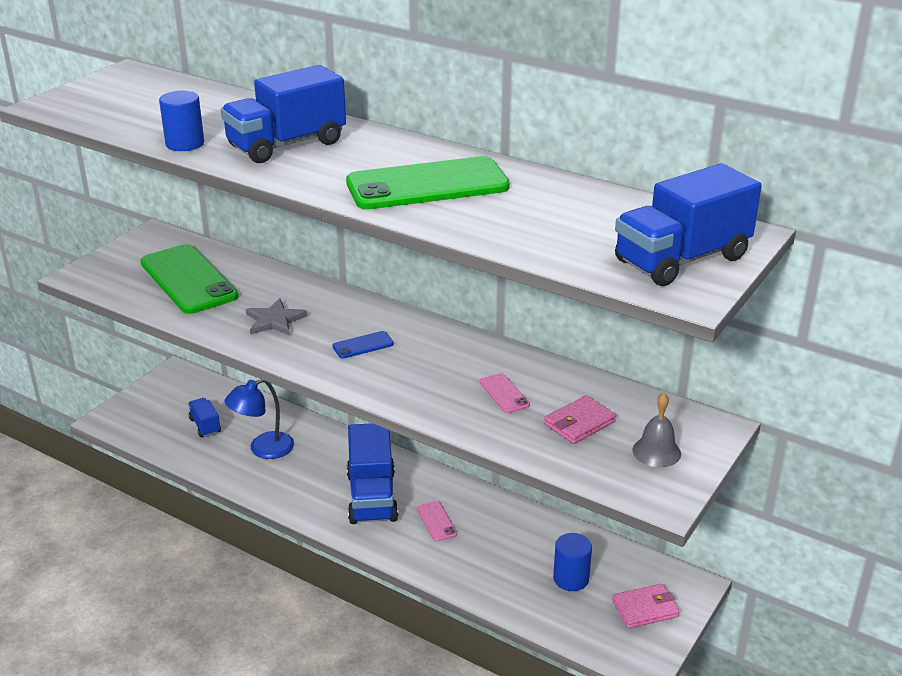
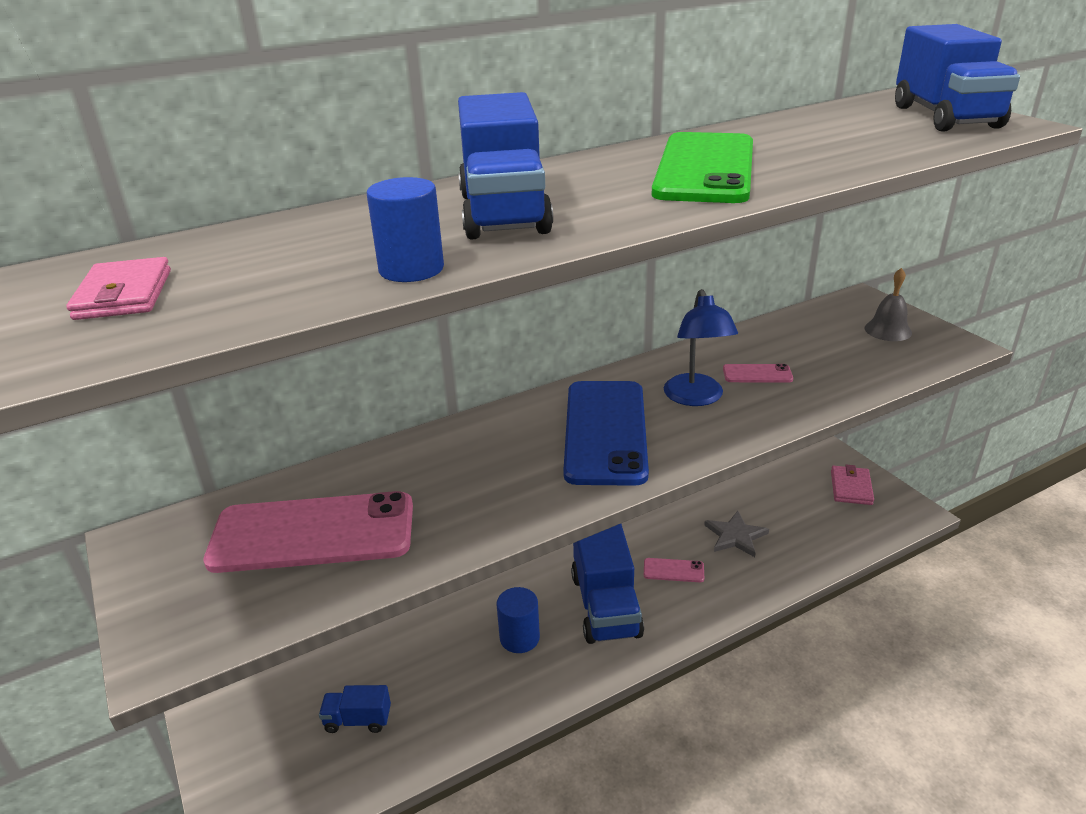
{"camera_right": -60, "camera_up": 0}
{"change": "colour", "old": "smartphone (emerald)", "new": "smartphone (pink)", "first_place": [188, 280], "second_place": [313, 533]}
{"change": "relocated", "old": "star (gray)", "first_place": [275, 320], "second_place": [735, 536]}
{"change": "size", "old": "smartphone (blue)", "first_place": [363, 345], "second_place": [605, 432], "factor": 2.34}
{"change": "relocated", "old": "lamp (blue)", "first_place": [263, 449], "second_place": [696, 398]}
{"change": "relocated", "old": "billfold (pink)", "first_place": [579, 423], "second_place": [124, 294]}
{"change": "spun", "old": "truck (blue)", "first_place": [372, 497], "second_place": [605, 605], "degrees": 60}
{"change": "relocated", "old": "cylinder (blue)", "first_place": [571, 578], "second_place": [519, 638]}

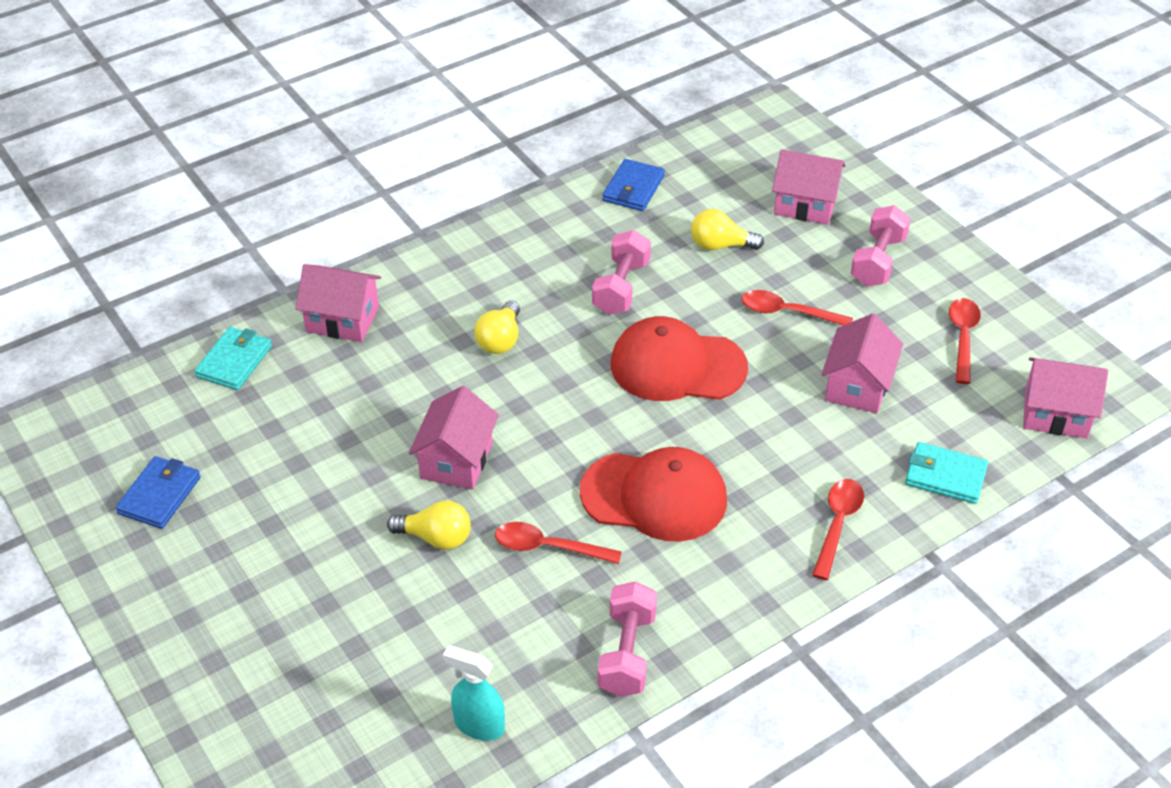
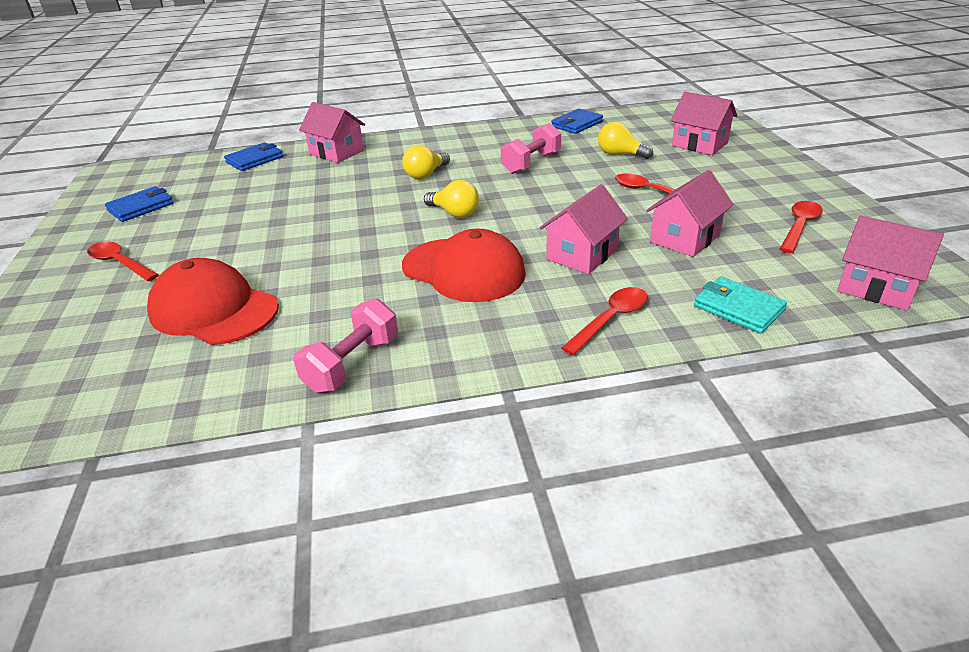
{"camera_right": 25, "camera_up": -10}
{"change": "missing", "old": "dumbbell (pink)", "first_place": [878, 261]}
{"change": "relocated", "old": "baseball cap (crimson)", "first_place": [677, 366], "second_place": [214, 310]}
{"change": "colour", "old": "billfold (aqua)", "new": "billfold (blue)", "first_place": [234, 361], "second_place": [255, 160]}
{"change": "relocated", "old": "cottage (pink)", "first_place": [456, 460], "second_place": [582, 254]}
{"change": "relocated", "old": "bulb (bright yellow)", "first_place": [436, 538], "second_place": [454, 213]}
{"change": "relocated", "old": "teaspoon (crimson)", "first_place": [548, 547], "second_place": [120, 263]}
{"change": "missing", "old": "spray cleaner (aqua)", "first_place": [479, 725]}

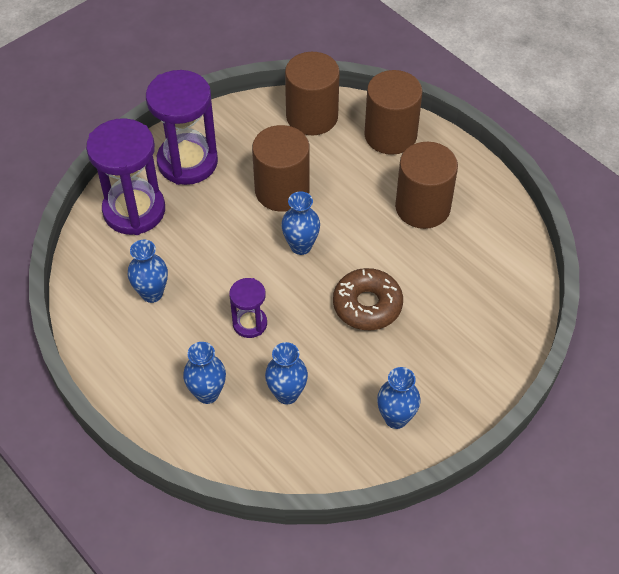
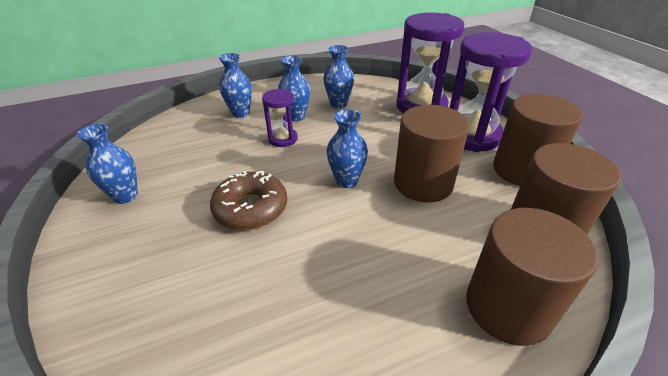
{"camera_right": 110, "camera_up": -15}
{"change": "relocated", "old": "cylinder (russet)", "first_place": [422, 207], "second_place": [522, 170]}
{"change": "relocated", "old": "flower vase (blue)", "first_place": [287, 394], "second_place": [296, 117]}

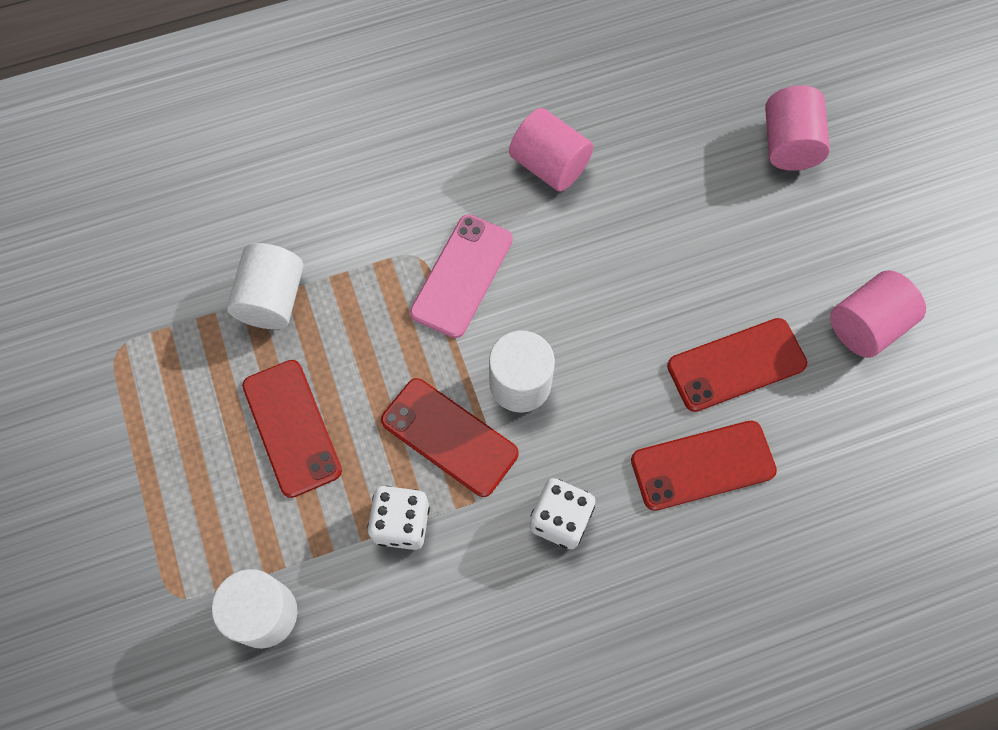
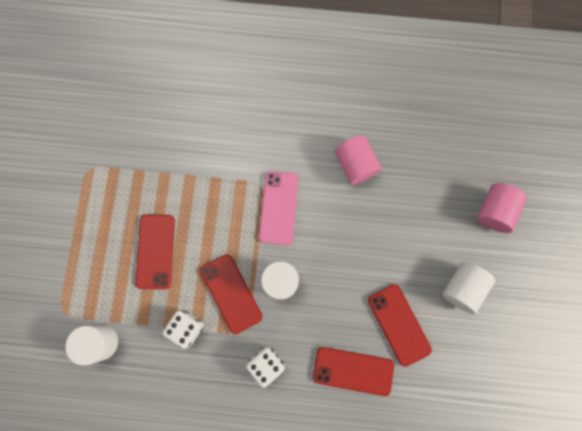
{"camera_right": 25, "camera_up": 10}
{"change": "spun", "old": "smartphone (pink)", "first_place": [462, 276], "second_place": [279, 208], "degrees": -45}
{"change": "relocated", "old": "cylinder (pure white)", "first_place": [272, 299], "second_place": [462, 288]}
{"change": "missing", "old": "cylinder (pink)", "first_place": [866, 325]}
{"change": "spun", "old": "smartphone (crimson)", "first_place": [736, 364], "second_place": [399, 324], "degrees": 60}

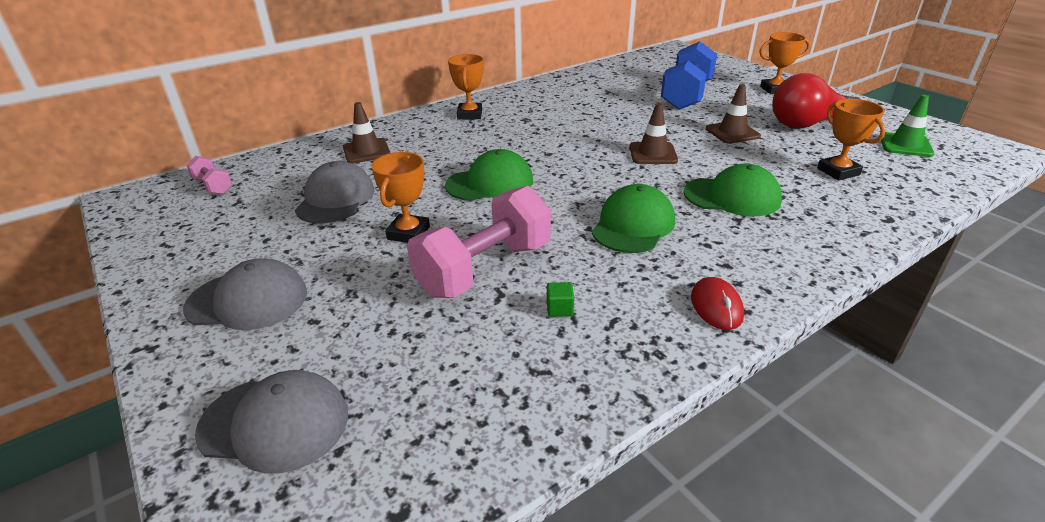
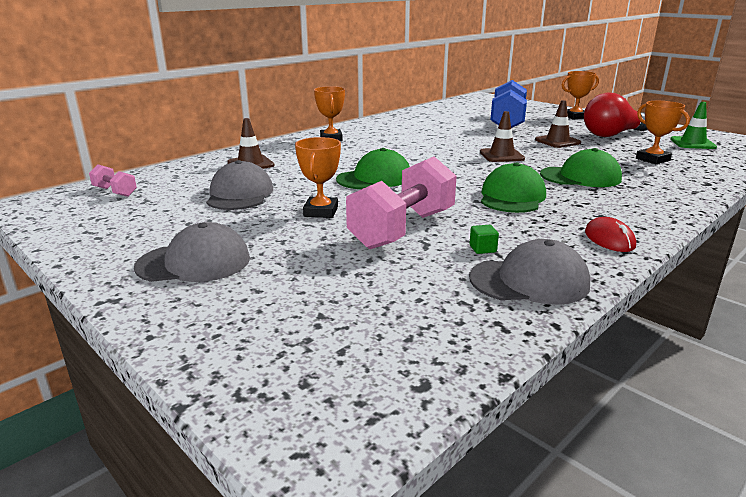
{"camera_right": -10, "camera_up": -10}
{"change": "relocated", "old": "baseball cap (gray)", "first_place": [275, 423], "second_place": [529, 281]}

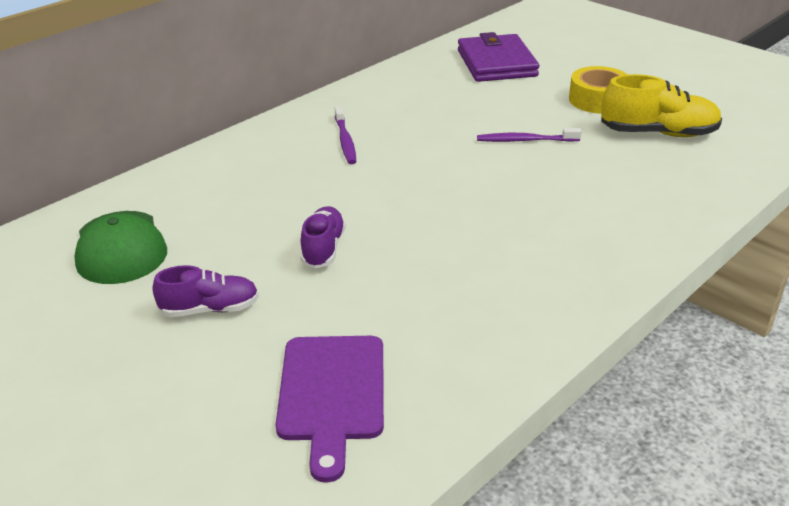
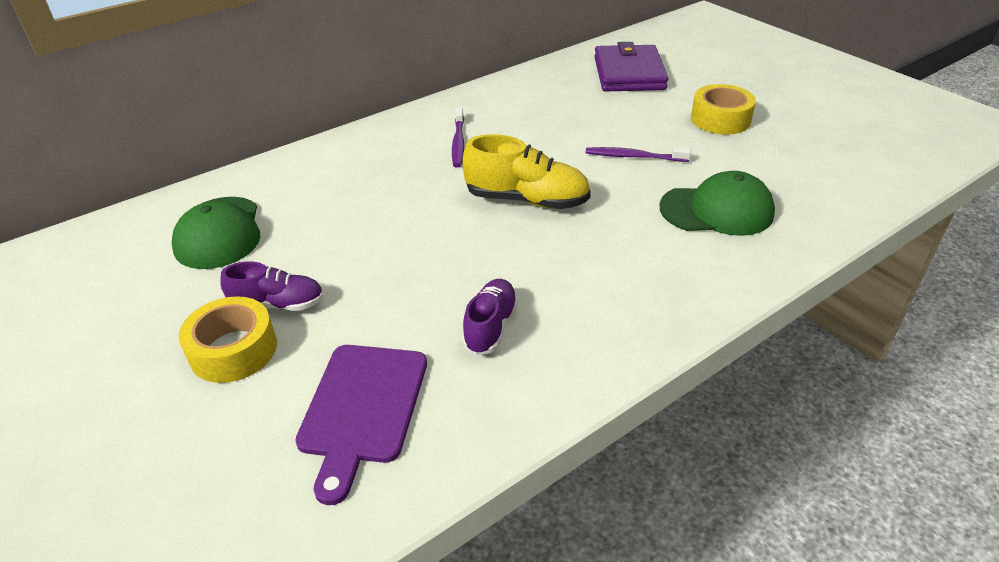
{"camera_right": 10, "camera_up": 5}
{"change": "relocated", "old": "sneaker (bright yellow)", "first_place": [658, 133], "second_place": [527, 200]}
{"change": "relocated", "old": "sneaker (royal purple)", "first_place": [323, 248], "second_place": [490, 327]}
{"change": "appeared", "new": "baseball cap (emerald)", "second_place": [717, 210]}
{"change": "appeared", "new": "tape (bright yellow)", "second_place": [233, 350]}

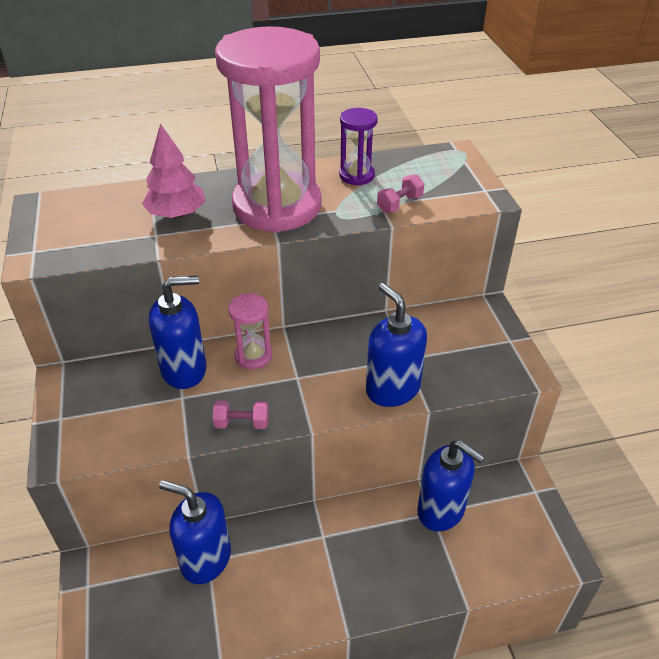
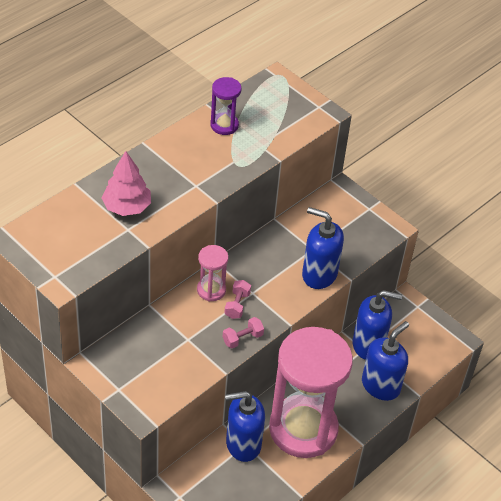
{"camera_right": -35, "camera_up": 5}
{"change": "relocated", "old": "sand timer (pink)", "first_place": [277, 206], "second_place": [303, 429]}
{"change": "relocated", "old": "dumbbell (pink)", "first_place": [399, 204], "second_place": [237, 305]}
{"change": "relocated", "old": "pump bottle (blue)", "first_place": [184, 370], "second_place": [381, 385]}

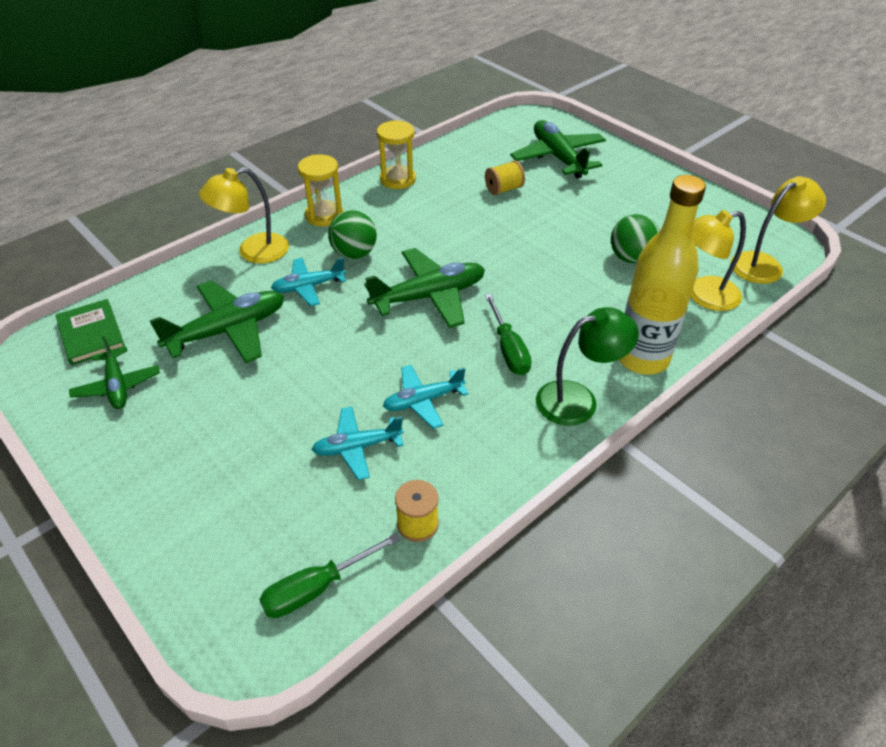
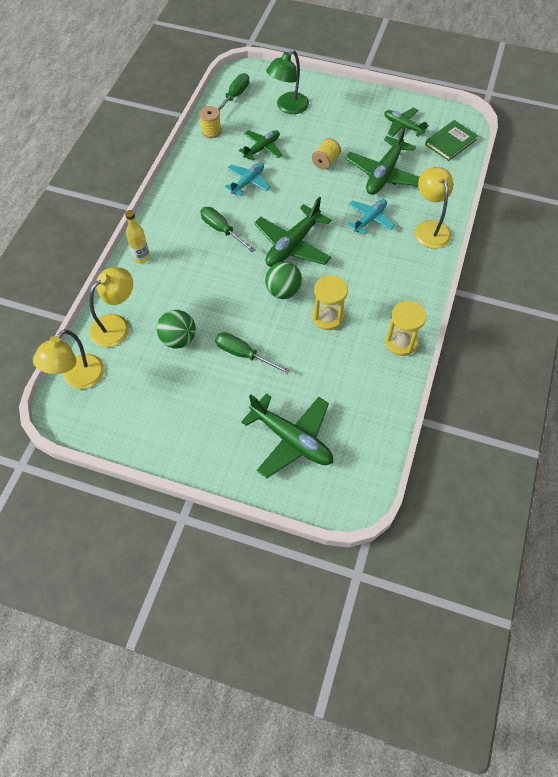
{"camera_right": 150, "camera_up": 15}
{"change": "relocated", "old": "sand timer (bright yellow)", "first_place": [324, 215], "second_place": [328, 317]}
{"change": "relocated", "old": "spool (bright yellow)", "first_place": [504, 189], "second_place": [325, 161]}
{"change": "spun", "old": "lamp (bright yellow)", "first_place": [253, 252], "second_place": [430, 228], "degrees": -45}
{"change": "size", "old": "bottle (bright yellow)", "first_place": [642, 358], "second_place": [141, 258], "factor": 0.49}
{"change": "relocated", "old": "play ball (emerald)", "first_place": [354, 254], "second_place": [283, 291]}
{"change": "spun", "old": "book (emerald)", "first_place": [91, 334], "second_place": [450, 142], "degrees": -75}
{"change": "relocated", "old": "lamp (emerald)", "first_place": [578, 399], "second_place": [288, 107]}
{"change": "colour", "old": "plane (aqua)", "new": "plane (emerald)", "first_place": [357, 447], "second_place": [262, 148]}
{"change": "appeared", "new": "flat screwdriver (emerald)", "second_place": [243, 354]}

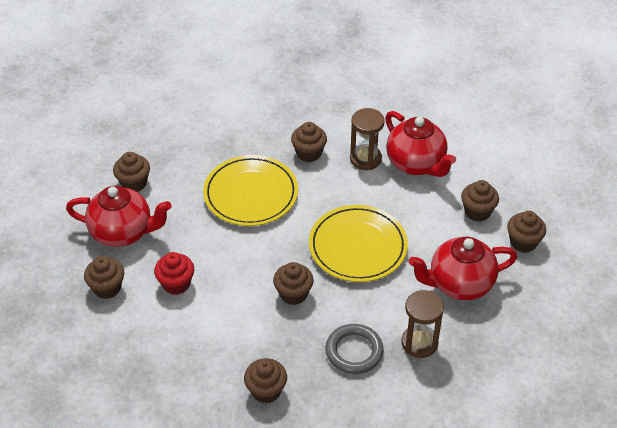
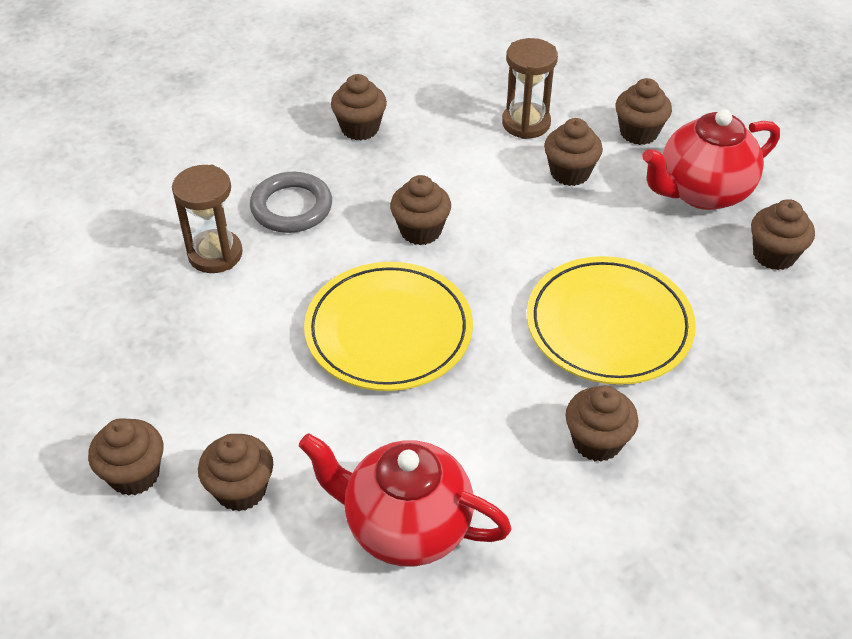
{"camera_right": 145, "camera_up": 0}
{"change": "relocated", "old": "sand timer (russet)", "first_place": [365, 159], "second_place": [526, 123]}
{"change": "missing", "old": "teapot (crimson)", "first_place": [459, 284]}
{"change": "colour", "old": "fairy cake (crimson)", "new": "fairy cake (russet)", "first_place": [176, 284], "second_place": [570, 173]}

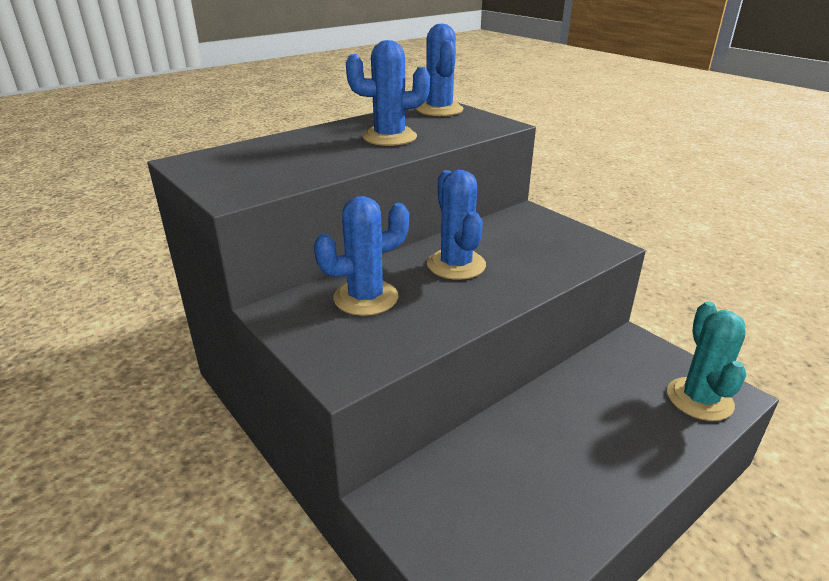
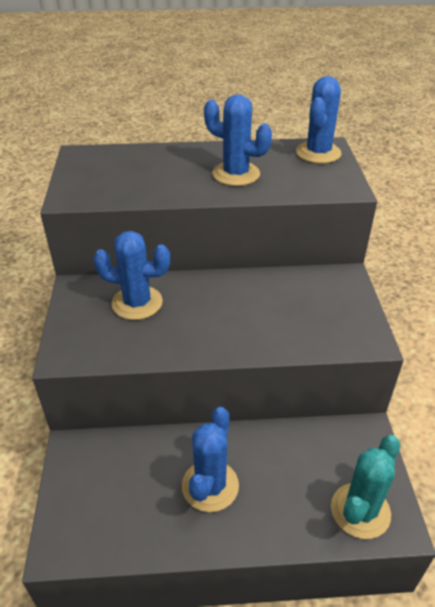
{"camera_right": 35, "camera_up": 10}
{"change": "relocated", "old": "saguaro cactus (blue)", "first_place": [456, 265], "second_place": [210, 486]}

